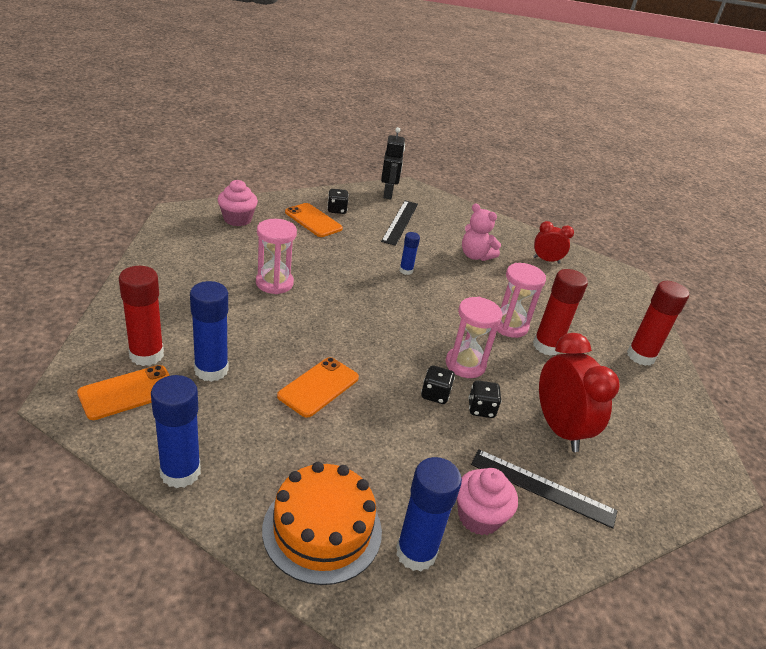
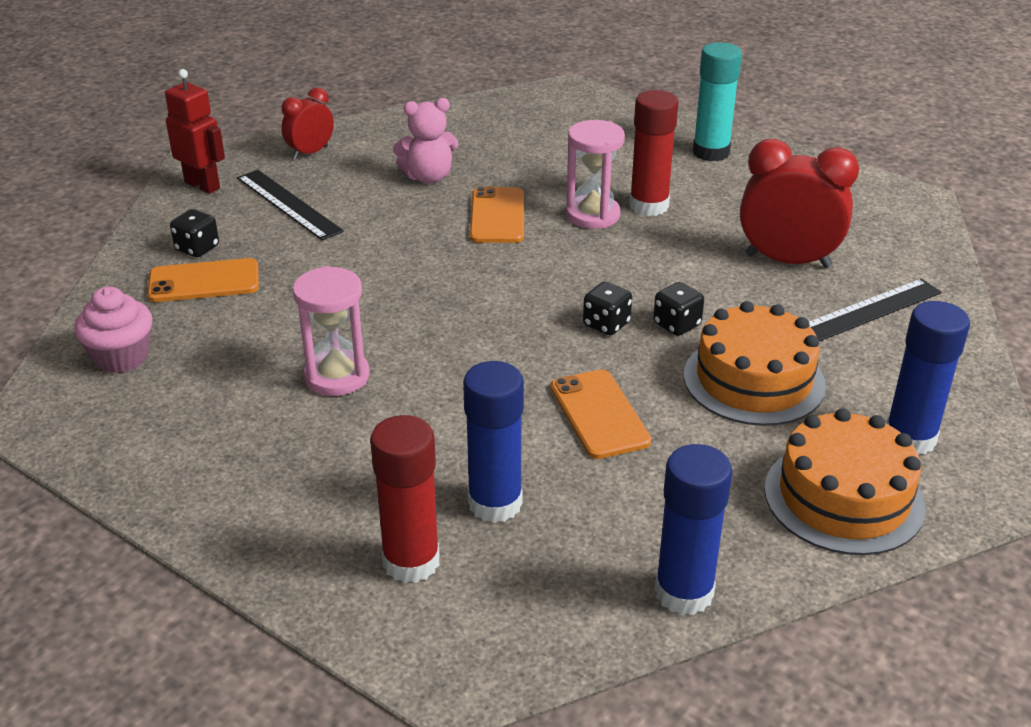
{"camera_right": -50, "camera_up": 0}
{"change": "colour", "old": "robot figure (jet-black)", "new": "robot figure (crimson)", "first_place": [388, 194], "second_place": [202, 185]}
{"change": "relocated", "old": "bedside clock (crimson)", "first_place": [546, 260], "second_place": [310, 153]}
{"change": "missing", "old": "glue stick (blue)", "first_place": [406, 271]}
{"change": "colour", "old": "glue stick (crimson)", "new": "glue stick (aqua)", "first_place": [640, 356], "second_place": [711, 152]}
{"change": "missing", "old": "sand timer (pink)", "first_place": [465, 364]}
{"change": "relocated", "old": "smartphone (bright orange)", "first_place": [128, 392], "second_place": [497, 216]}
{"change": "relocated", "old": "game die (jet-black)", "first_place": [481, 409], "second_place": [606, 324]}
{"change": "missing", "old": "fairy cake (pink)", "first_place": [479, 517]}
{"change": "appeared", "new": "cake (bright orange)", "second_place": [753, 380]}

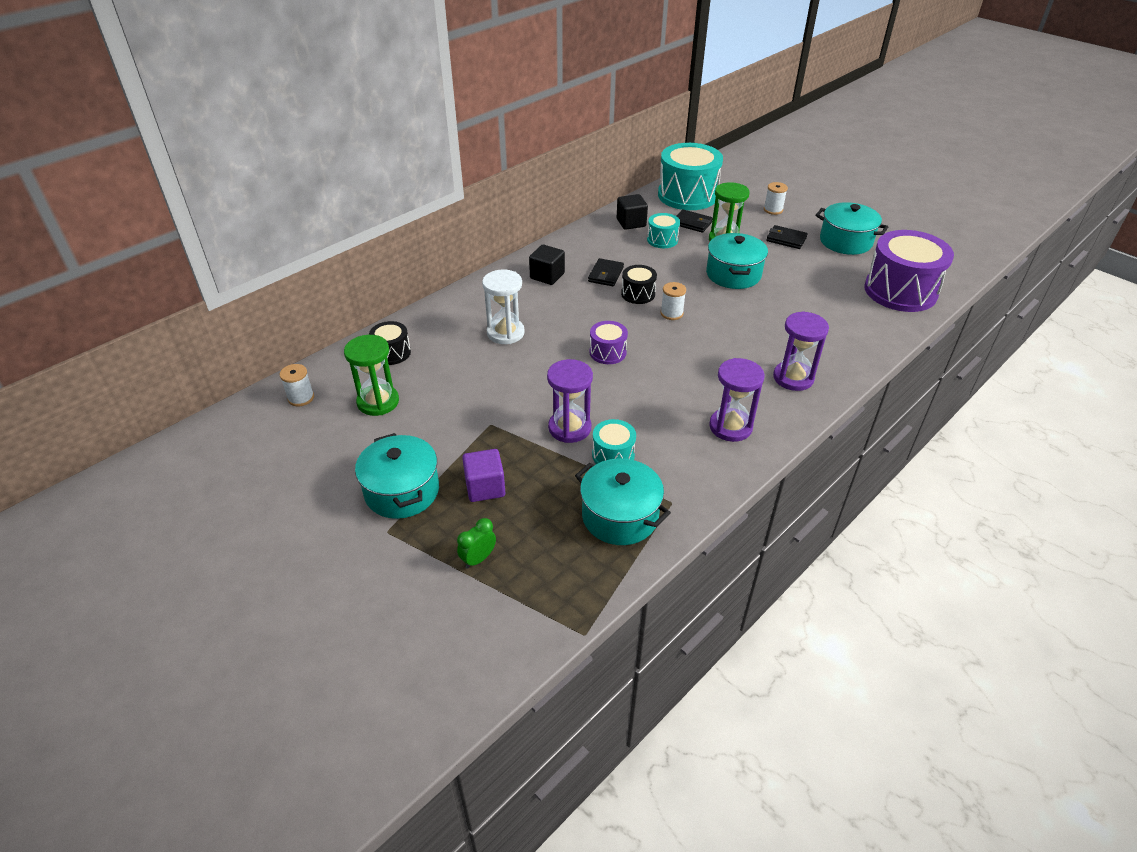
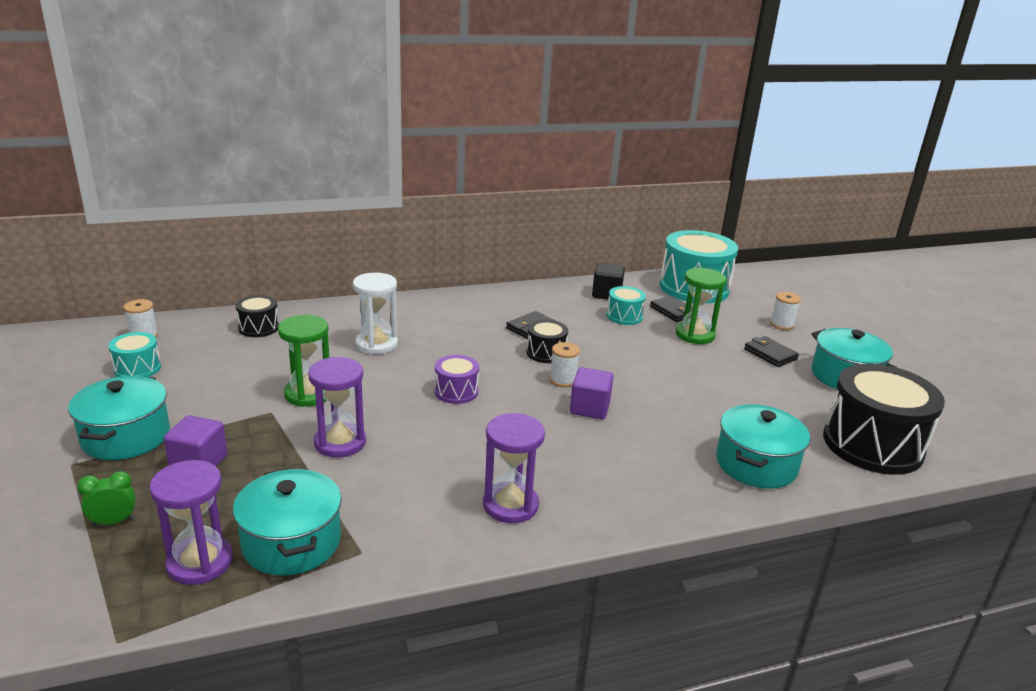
{"camera_right": 25, "camera_up": -15}
{"change": "colour", "old": "toy drum (royal purple)", "new": "toy drum (jet-black)", "first_place": [900, 291], "second_place": [872, 444]}
{"change": "relocated", "old": "cooking pot (aqua)", "first_place": [733, 274], "second_place": [756, 464]}
{"change": "missing", "old": "solid cube (jet-black)", "first_place": [547, 276]}
{"change": "relocated", "old": "sand timer (royal purple)", "first_place": [793, 378], "second_place": [200, 562]}
{"change": "relocated", "old": "sand timer (emerald)", "first_place": [378, 402], "second_place": [308, 394]}
{"change": "relocated", "old": "toy drum (aqua)", "first_place": [613, 455], "second_place": [137, 368]}
{"change": "appeared", "new": "solid cube (royal purple)", "second_place": [589, 408]}

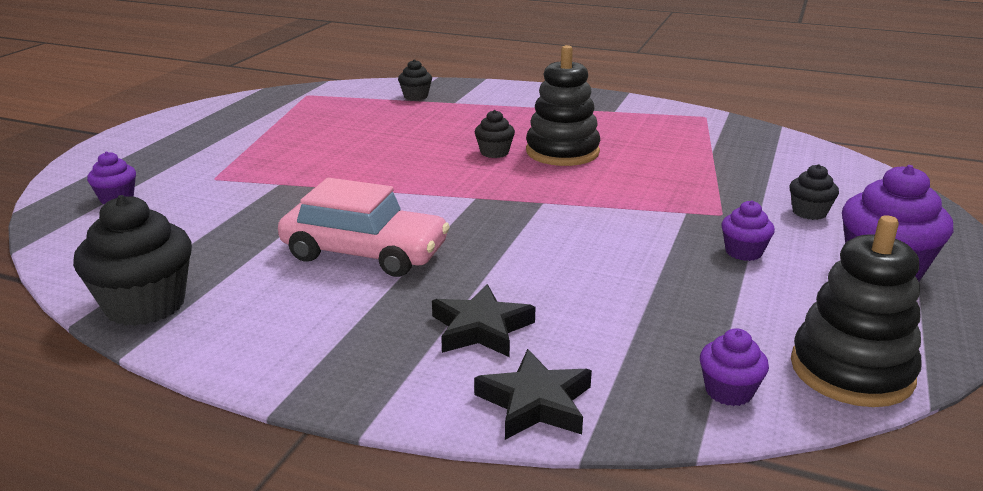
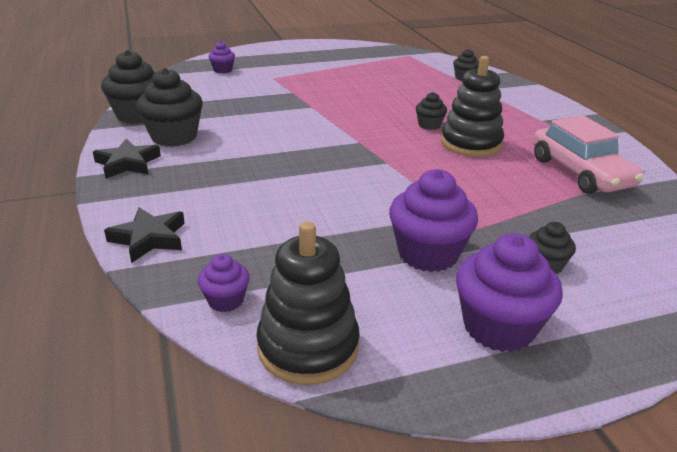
{"camera_right": 50, "camera_up": 5}
{"change": "relocated", "old": "automobile (pink)", "first_place": [365, 253], "second_place": [580, 172]}
{"change": "size", "old": "fairy cake (royal purple)", "first_place": [743, 252], "second_place": [428, 254], "factor": 1.9}
{"change": "relocated", "old": "star (jet-black)", "first_place": [481, 328], "second_place": [127, 163]}
{"change": "appeared", "new": "fairy cake (jet-black)", "second_place": [174, 137]}

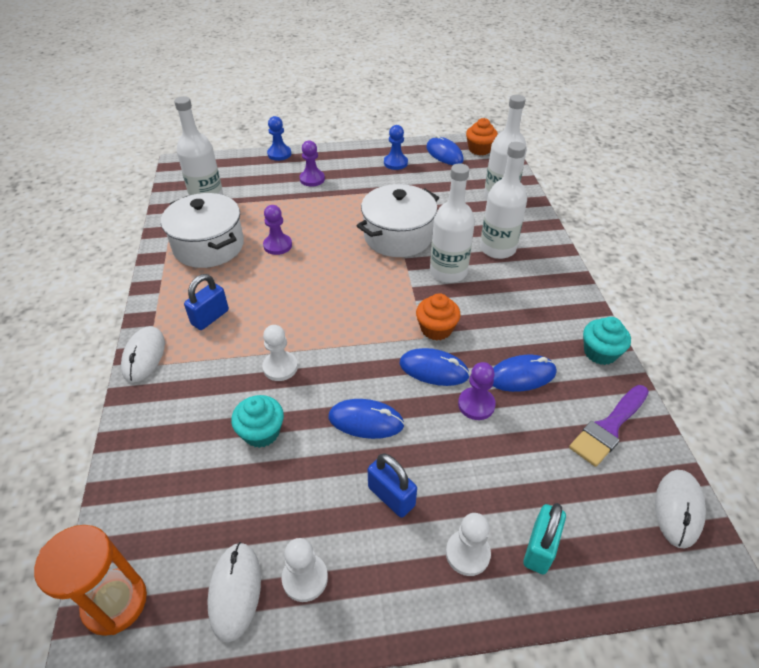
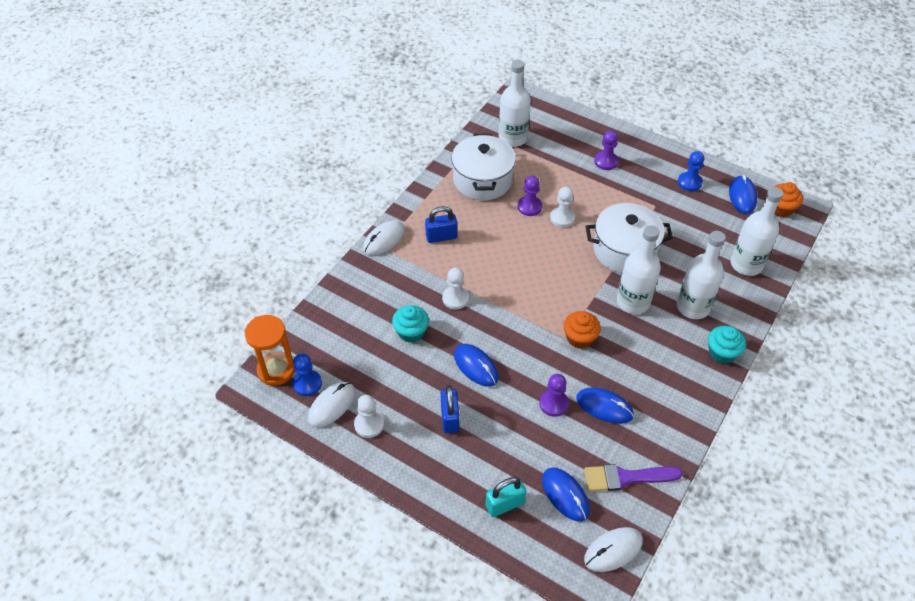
{"camera_right": 40, "camera_up": 5}
{"change": "relocated", "old": "pawn (blue)", "first_place": [279, 154], "second_place": [307, 383]}
{"change": "relocated", "old": "fairy cake (aqua)", "first_place": [600, 352], "second_place": [722, 353]}
{"change": "relocated", "old": "computer mouse (blue)", "first_place": [433, 370], "second_place": [565, 495]}
{"change": "relocated", "old": "pawn (pure white)", "first_place": [467, 553], "second_place": [562, 218]}

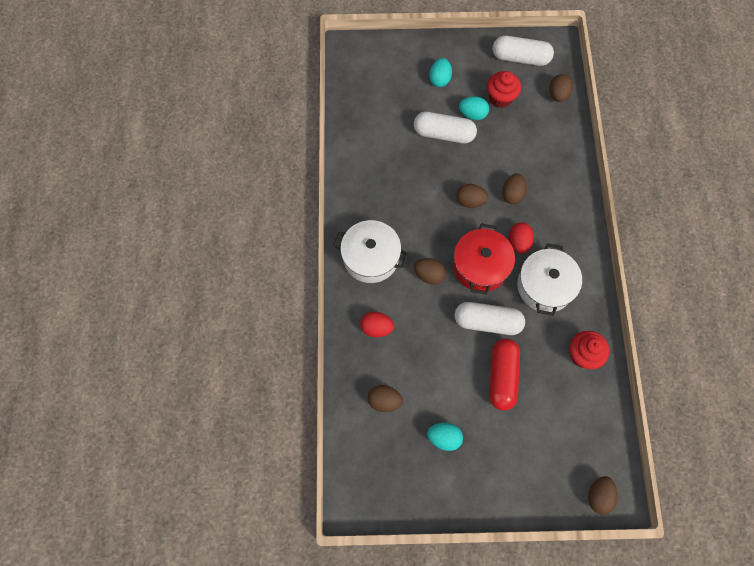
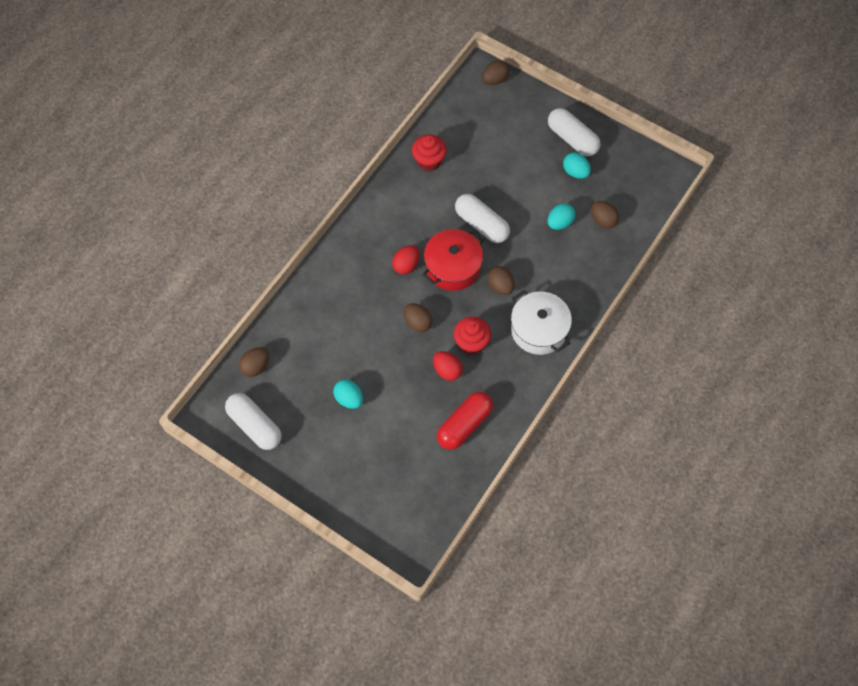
{"camera_right": -145, "camera_up": -5}
{"change": "relocated", "old": "egg shape (aqua)", "first_place": [439, 79], "second_place": [559, 223]}
{"change": "relocated", "old": "fairy cake (crimson)", "first_place": [500, 98], "second_place": [471, 343]}
{"change": "relocated", "old": "pill (pure white)", "first_place": [444, 134], "second_place": [572, 139]}
{"change": "missing", "old": "egg shape (russet)", "first_place": [512, 194]}
{"change": "missing", "old": "cooking pot (pure white)", "first_place": [544, 286]}
{"change": "relocated", "old": "egg shape (crimson)", "first_place": [376, 328], "second_place": [447, 370]}
{"change": "relocated", "old": "pill (crimson)", "first_place": [502, 376], "second_place": [464, 425]}

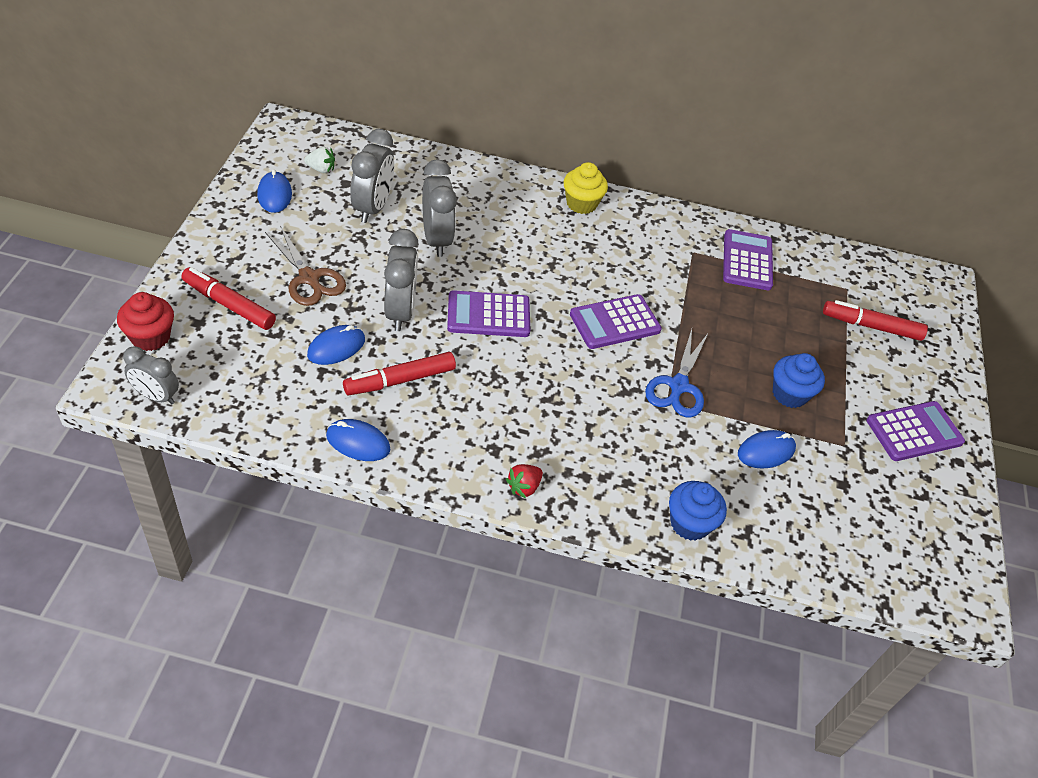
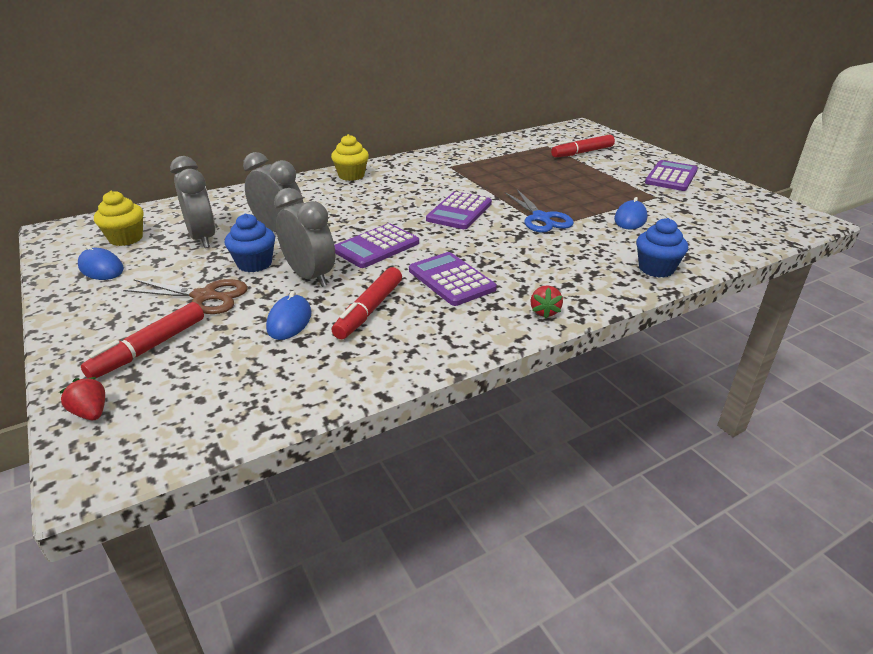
{"camera_right": -35, "camera_up": -15}
{"change": "exchanged", "old": "strawberry (pure white)", "new": "fairy cake (bright yellow)", "first_place": [321, 169], "second_place": [126, 238]}
{"change": "relocated", "old": "calculator (royal purple)", "first_place": [747, 261], "second_place": [451, 280]}
{"change": "spun", "old": "marker (crimson)", "first_place": [229, 305], "second_place": [149, 348], "degrees": -45}
{"change": "exchanged", "old": "fairy cake (crimson)", "new": "strawberry (crimson)", "first_place": [150, 337], "second_place": [91, 413]}
{"change": "missing", "old": "bedside clock (gray)", "first_place": [156, 396]}
{"change": "relocated", "old": "fairy cake (blue)", "first_place": [789, 394], "second_place": [254, 264]}
{"change": "missing", "old": "computer mouse (blue)", "first_place": [358, 442]}

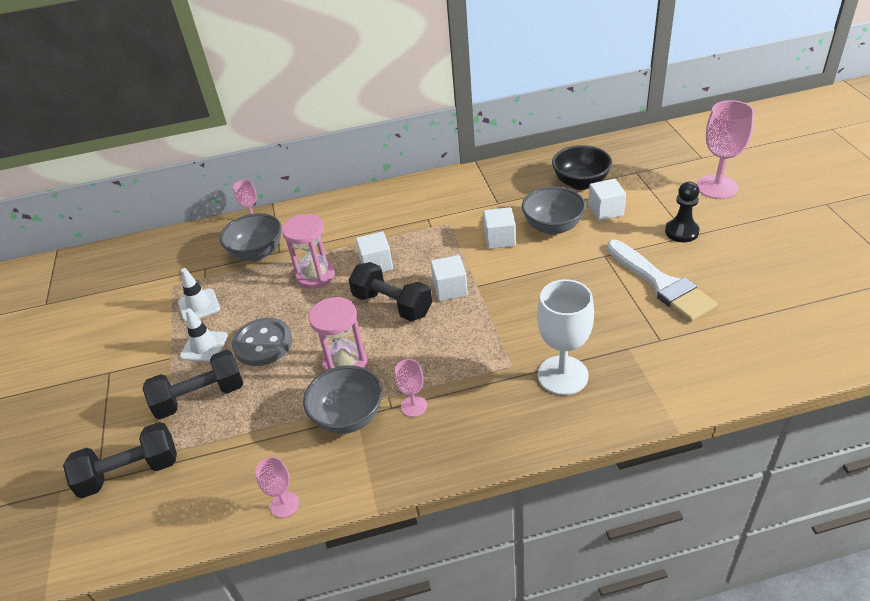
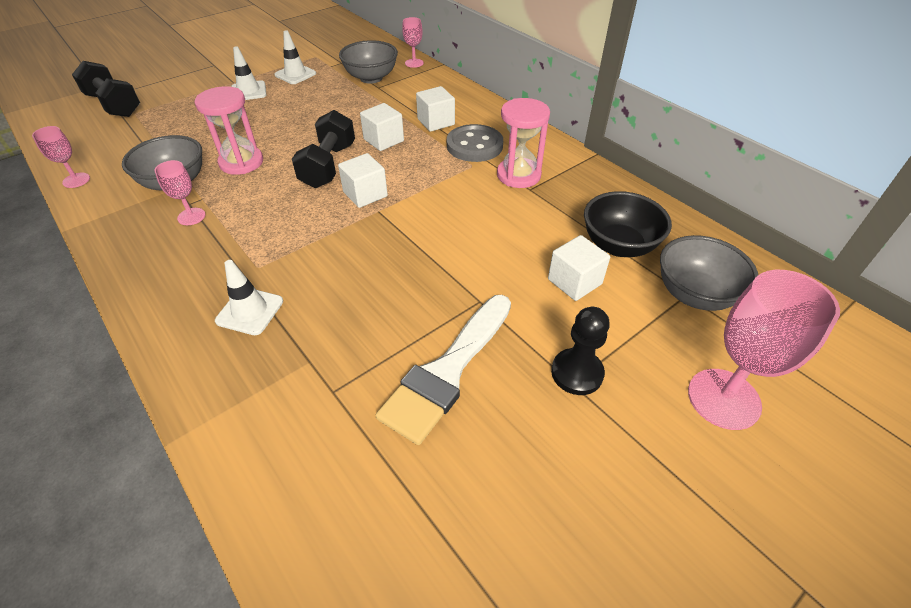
{"camera_right": 60, "camera_up": 5}
{"change": "relocated", "old": "deep dish (gray)", "first_place": [553, 227], "second_place": [694, 294]}
{"change": "relocated", "old": "solid cube (pure white)", "first_place": [499, 239], "second_place": [436, 122]}
{"change": "relocated", "old": "sand timer (pink)", "first_place": [315, 276], "second_place": [518, 175]}
{"change": "exchanged", "old": "goblet (pure white)", "new": "traffic cone (pure white)", "first_place": [562, 375], "second_place": [250, 311]}
{"change": "relocated", "old": "button (gray)", "first_place": [263, 343], "second_place": [474, 145]}
{"change": "missing", "old": "dumbbell (jet-black)", "first_place": [200, 397]}

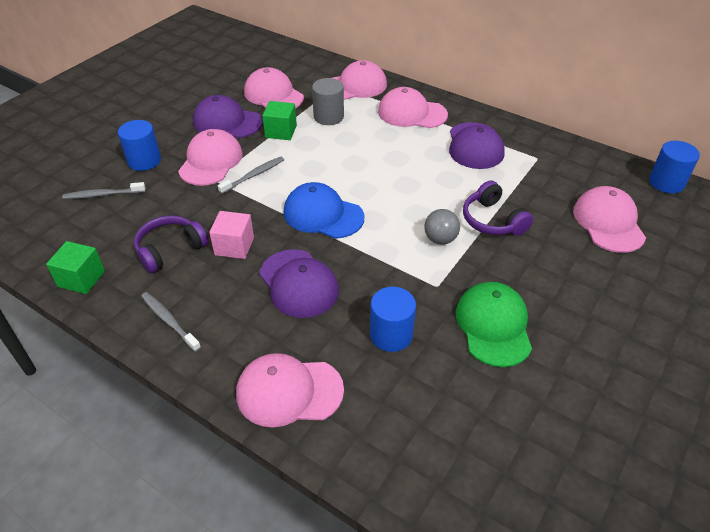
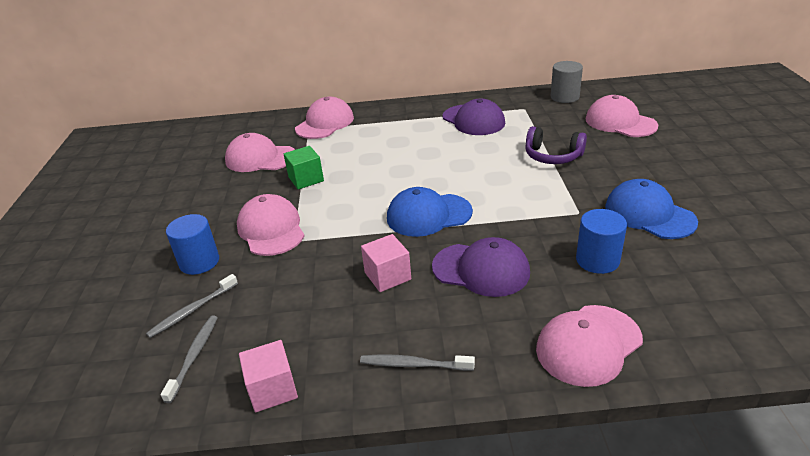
{"camera_right": -35, "camera_up": -10}
{"change": "relocated", "old": "cylinder (gray)", "first_place": [328, 117], "second_place": [564, 97]}
{"change": "missing", "old": "baseball cap (pink)", "first_place": [412, 113]}
{"change": "missing", "old": "baseball cap (royal purple)", "first_place": [227, 122]}
{"change": "missing", "old": "cylinder (blue)", "first_place": [666, 182]}
{"change": "relocated", "old": "toothbrush (gray)", "first_place": [254, 175], "second_place": [194, 356]}
{"change": "missing", "old": "play ball (gray)", "first_place": [440, 239]}
{"change": "missing", "old": "over-ear headphones (royal purple)", "first_place": [170, 250]}
{"change": "colour", "old": "solid cube (emerald)", "new": "solid cube (pink)", "first_place": [81, 279], "second_place": [272, 389]}
{"change": "colour", "old": "baseball cap (emerald)", "new": "baseball cap (blue)", "first_place": [493, 326], "second_place": [649, 214]}

